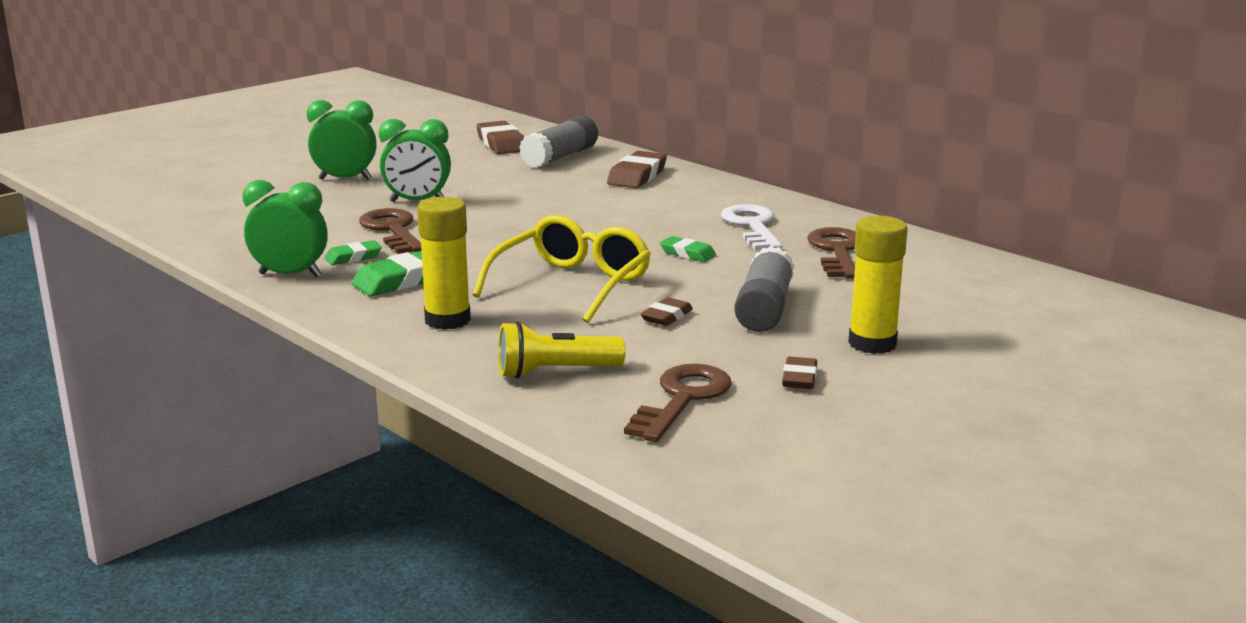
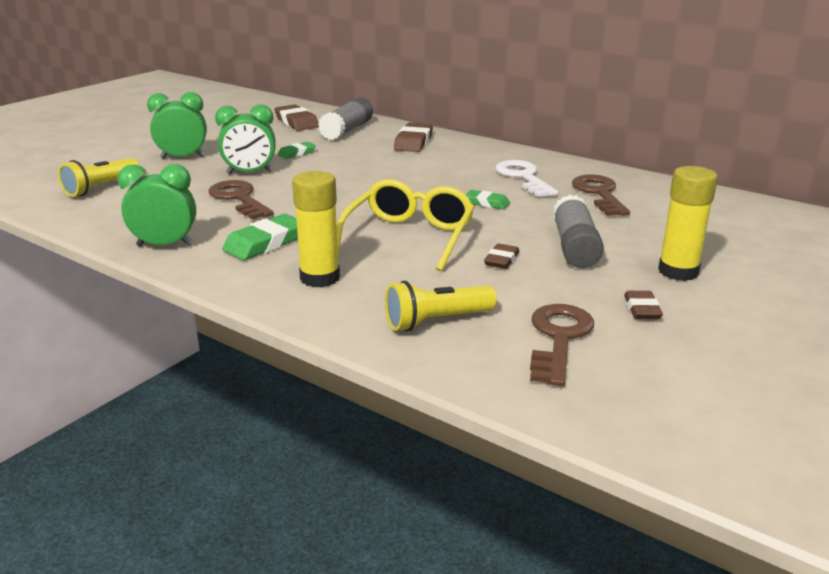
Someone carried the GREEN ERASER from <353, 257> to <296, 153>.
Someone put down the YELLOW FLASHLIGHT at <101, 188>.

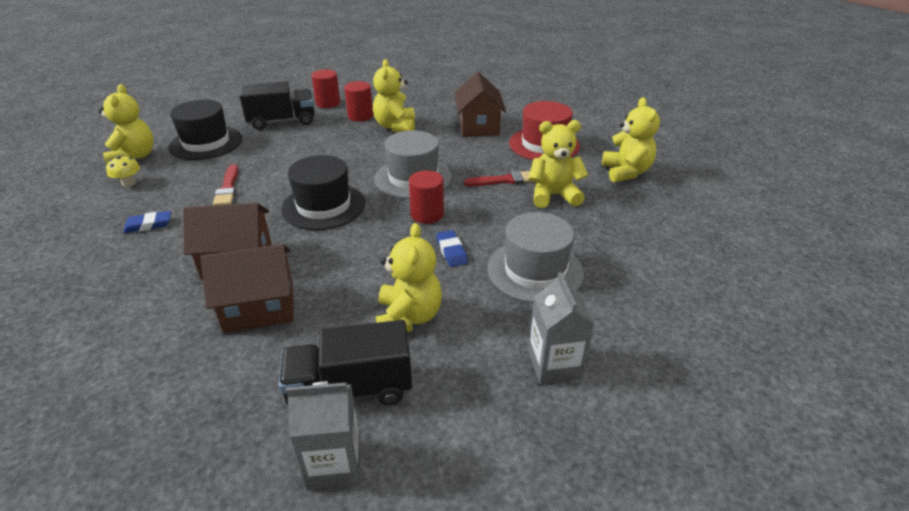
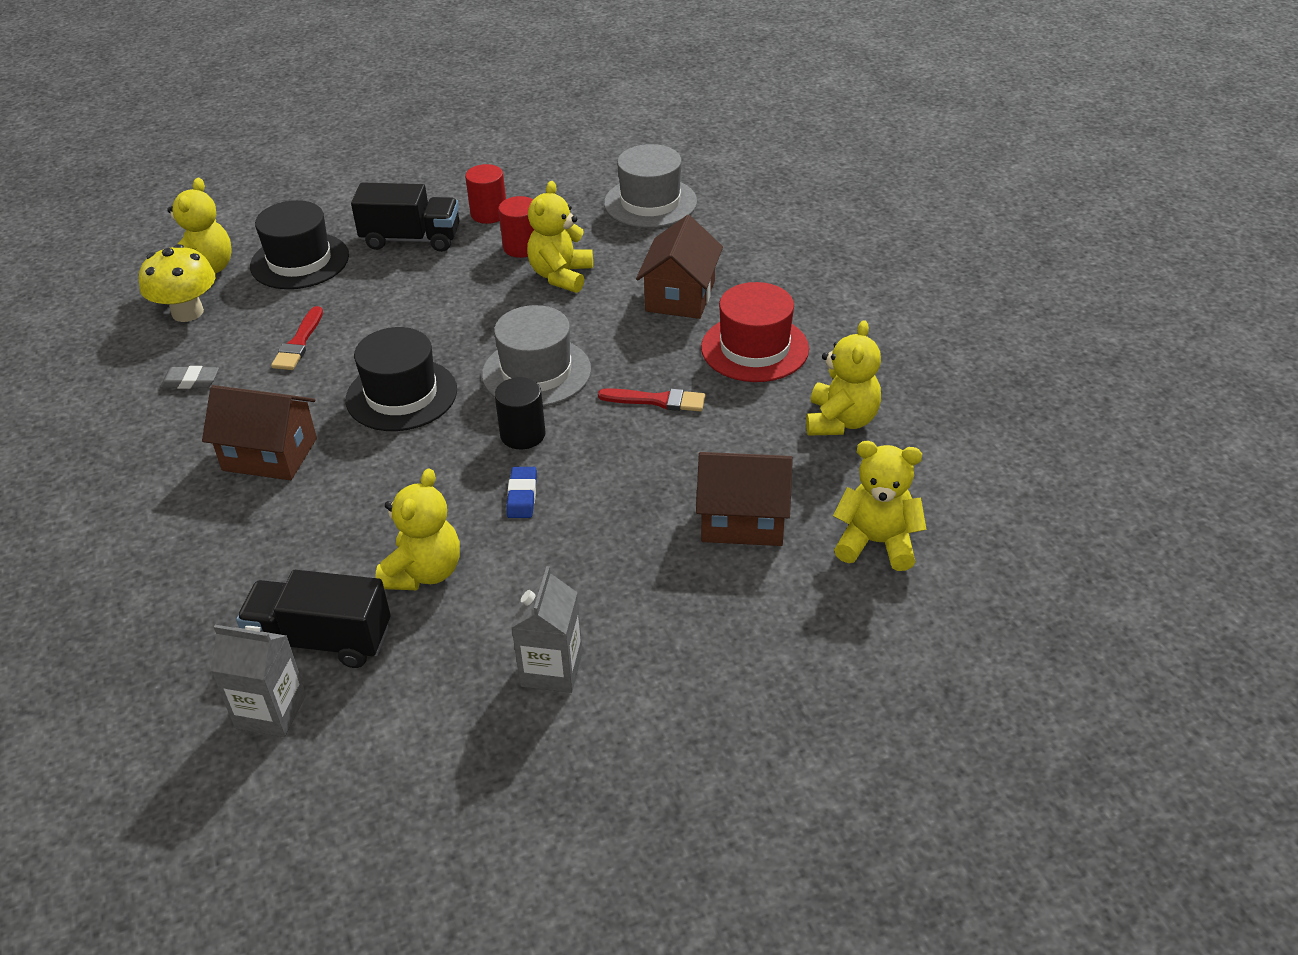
Someone scaled the YELLOW MUSHROOM at <129, 183> by 1.85.
Someone repainted the BLUE ERASER at <148, 225>, which became the GREY ERASER at <191, 381>.
Someone carried the BROWN HOUSE from <259, 308> to <743, 519>.
Someone repainted the RED CYLINDER at <427, 214>, which became the BLACK CYLINDER at <522, 435>.
Someone carried the GREY HAT from <535, 271> to <650, 202>.
Someone carried the YELLOW TEDDY BEAR from <553, 195> to <876, 543>.

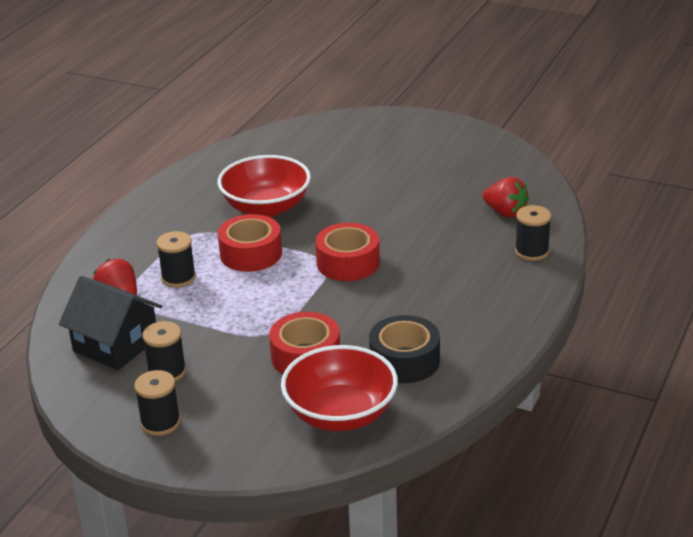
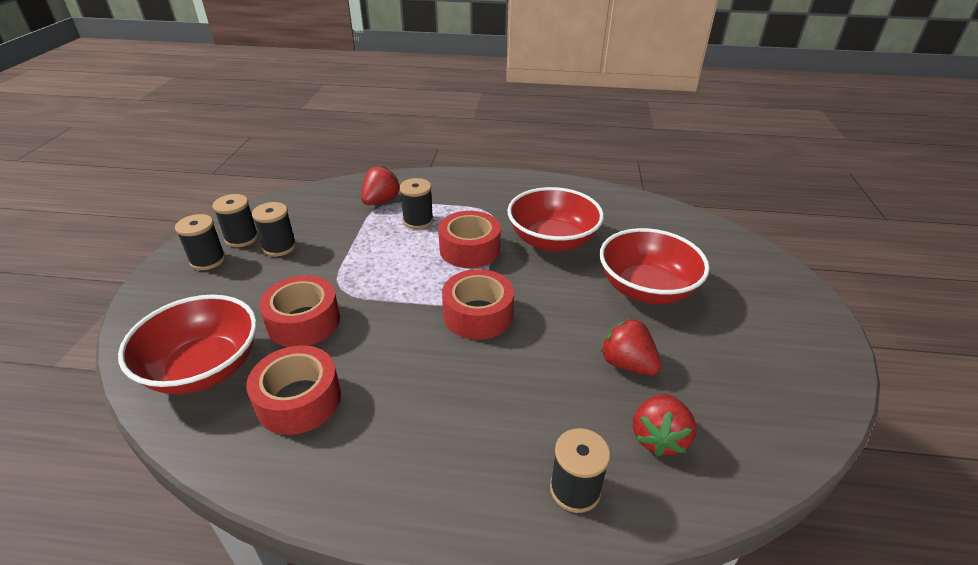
Someone took away the BLACK HOUSE at <116, 345>.
Someone repainted the BLACK TAPE at <404, 361>, which became the RED TAPE at <299, 400>.
Someone put down the BLACK SPOOL at <242, 238>.
Someone put down the RED BOWL at <646, 289>.
Someone put down the RED STRAWBERRY at <627, 364>.

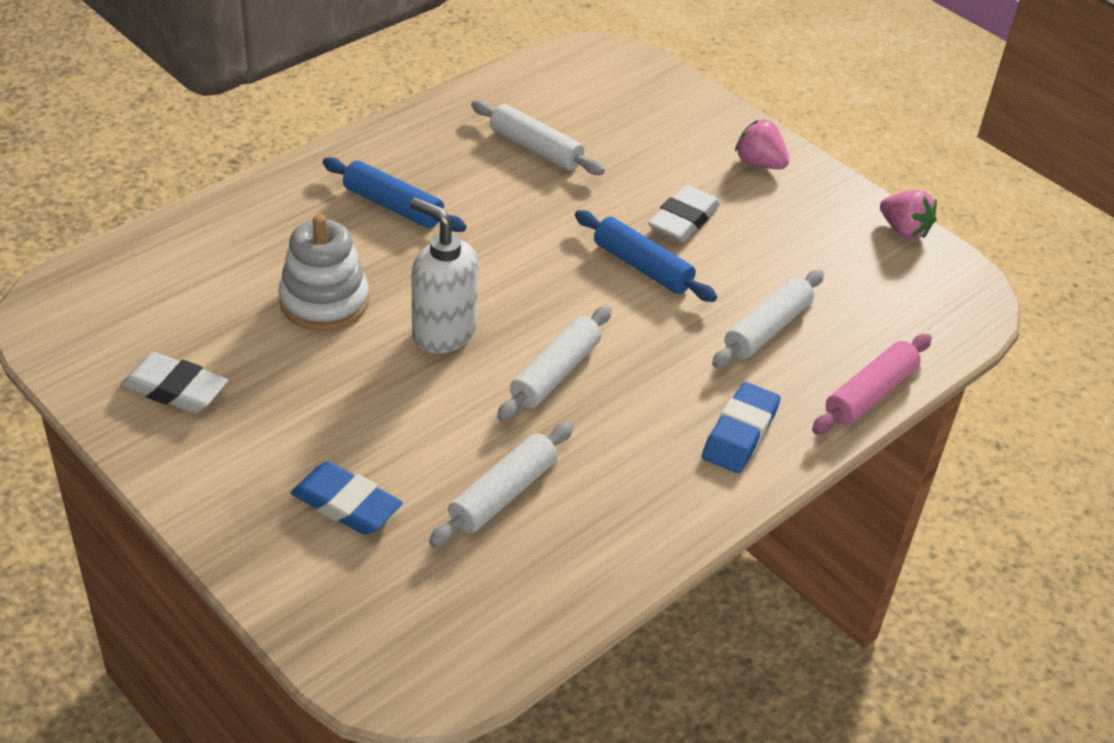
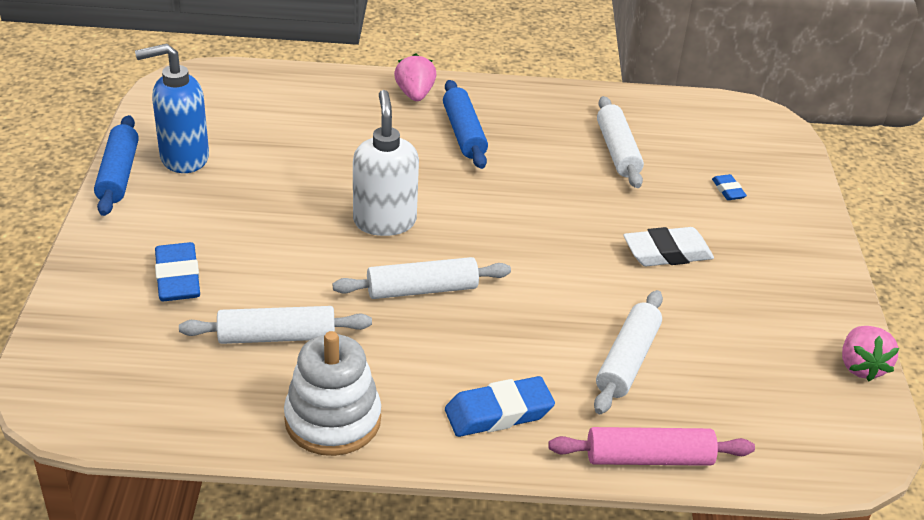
Someone swapped the WHITE ERASER at <175, 389> for the BLUE SOAP DISPENSER at <183, 158>.
Someone carried the WHITE STACKING TOY from <324, 301> to <333, 420>.
Someone carried the BLUE ROLLING PIN from <642, 267> to <118, 174>.
Someone rotated the WHITE ROLLING PIN at <767, 329> by 60 degrees counterclockwise.
Someone carried the PINK STRAWBERRY from <759, 163> to <415, 94>.
Someone put down the BLUE ERASER at <728, 190>.

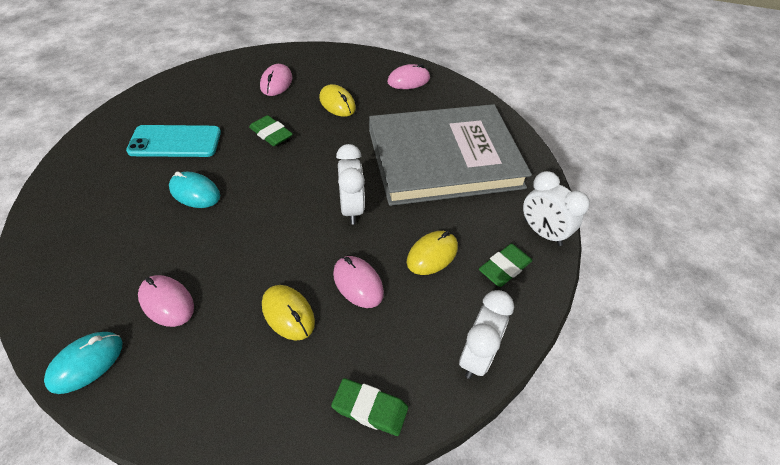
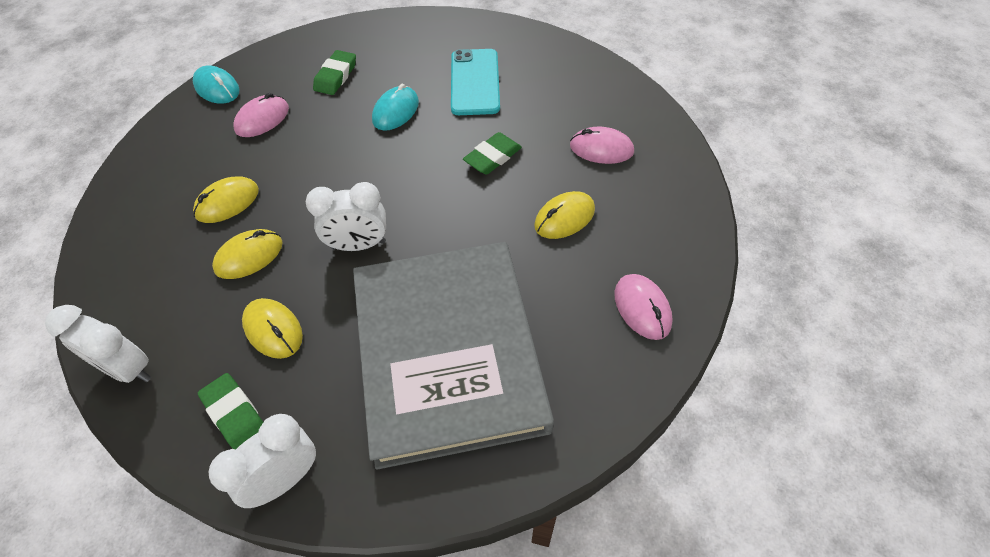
Someone carried the GREEN ERASER from <370, 409> to <336, 76>.
Someone repainted the PINK MOUSE at <358, 283>, which became the YELLOW MOUSE at <249, 256>.

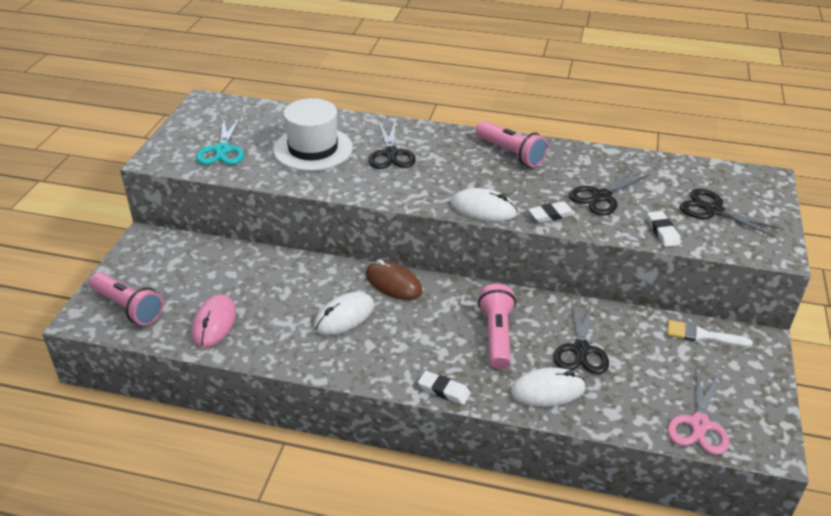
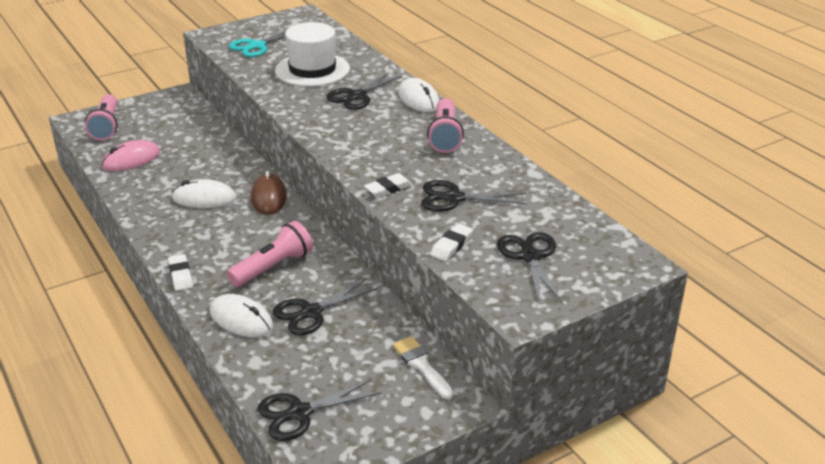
Someone carried the WHITE MOUSE from <483, 209> to <418, 99>.
Someone rotated the WHITE ERASER at <551, 215> by 60 degrees counterclockwise.
Someone repainted the PINK SCISSORS at <699, 424>, which became the BLACK SCISSORS at <299, 413>.

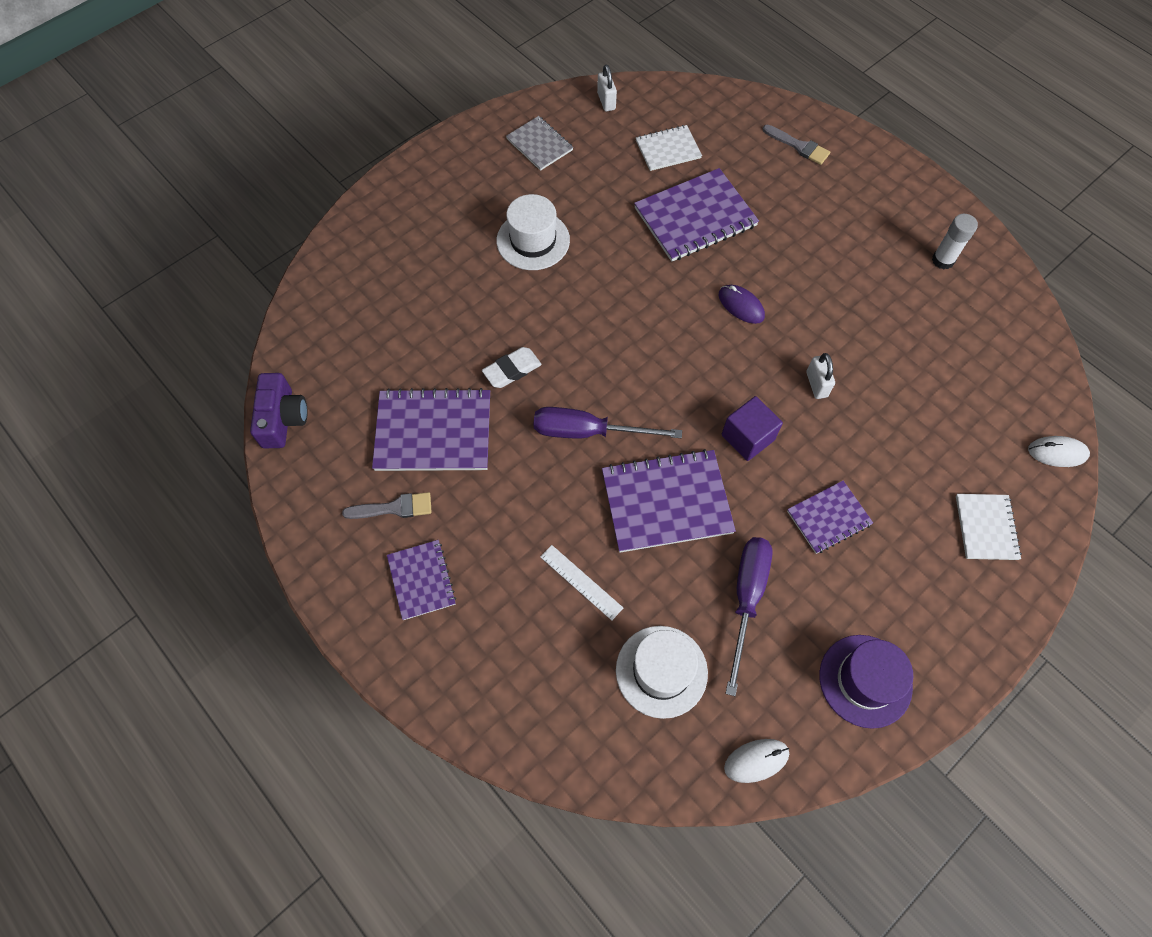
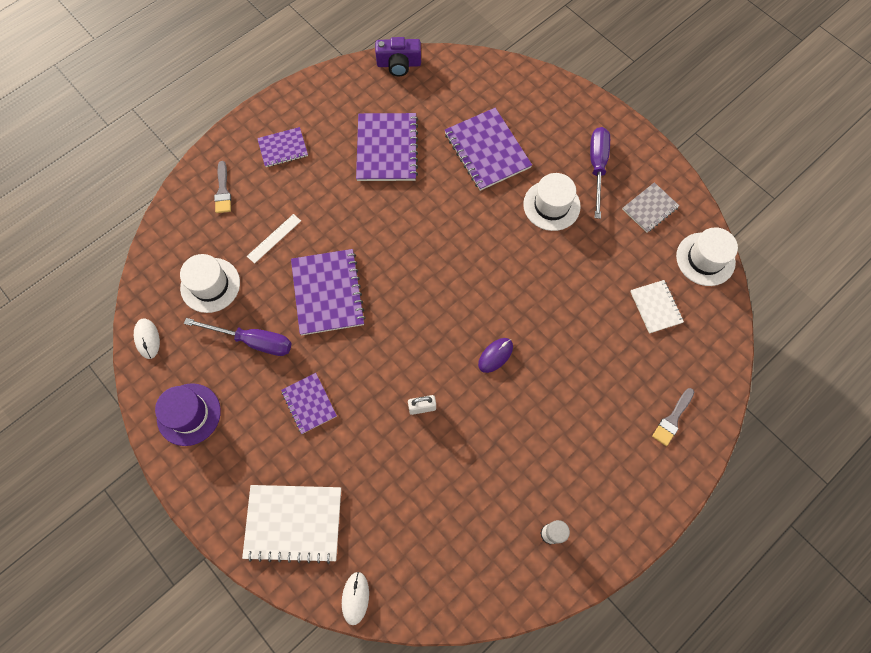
Someone carried the GREY BRUSH from <394, 508> to <223, 191>.
Someone took away the WHITE ERASER at <512, 370>.
Someone carried the PURPLE SCREWDRIVER from <588, 432> to <597, 167>.
Someone swapped the WHITE PADLOCK at <606, 101> for the WHITE HAT at <705, 259>.
Someone carried the PURPLE NOTEBOOK from <695, 217> to <487, 150>.
Someone took away the PURPLE CUBE at <747, 437>.
Someone scaled the WHITE NOTEBOOK at <986, 527> by 1.73.

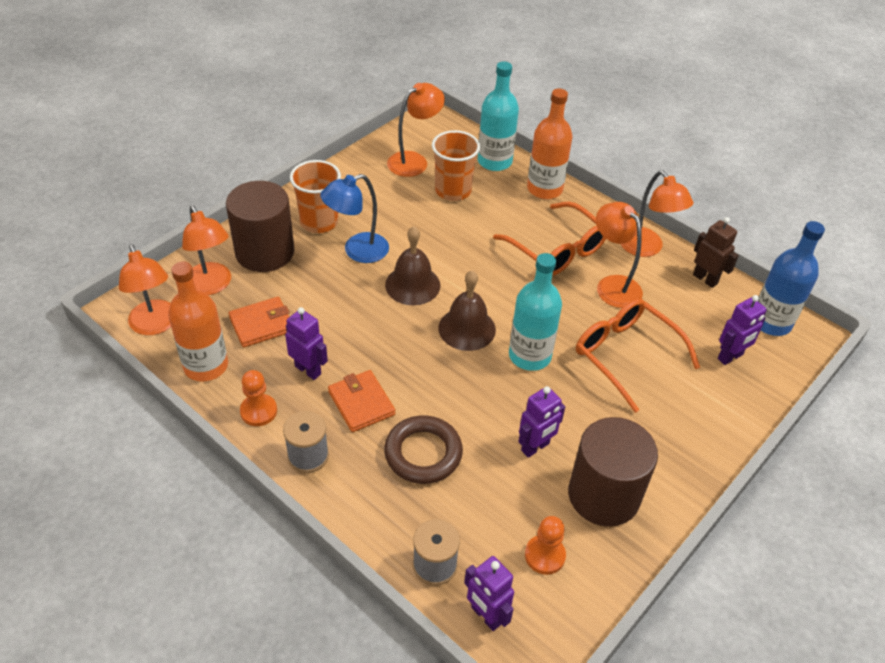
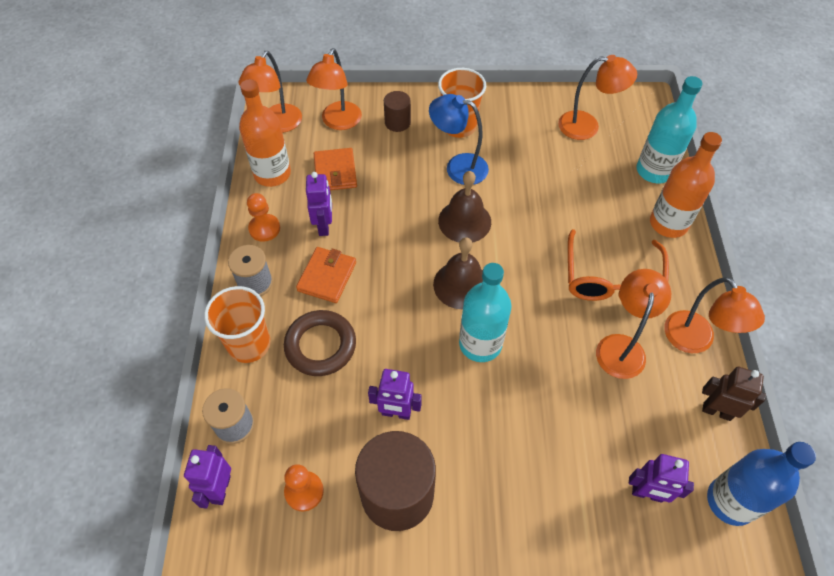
Someone scaled the BROWN CYLINDER at <265, 252> by 0.49.
Someone rotated the ORANGE WALLET at <262, 324> by 60 degrees clockwise.
Someone carried the ORANGE CUP from <453, 191> to <249, 344>.
Someone took away the ORANGE GLASSES at <626, 355>.
Someone rotated the ORANGE LAMP at <646, 248> by 45 degrees counterclockwise.
Someone rotated the BROWN ROBOT at <705, 279> by 75 degrees counterclockwise.

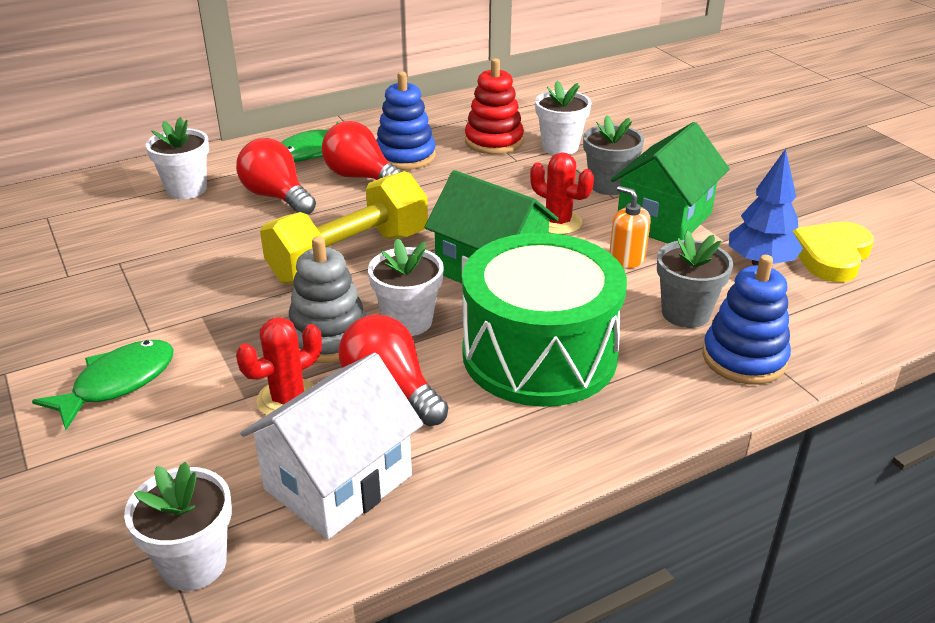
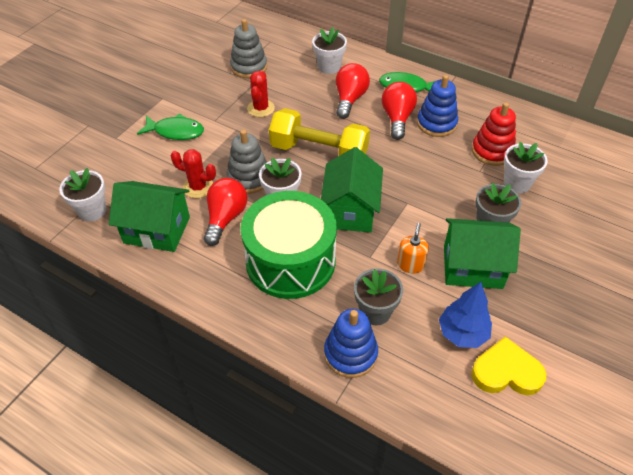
Someone repainted the WHITE HOUSE at <338, 482>, which became the GREEN HOUSE at <157, 230>.
Someone carried the RED CACTUS from <558, 222> to <261, 108>.
Someone put down the GREY STACKING TOY at <249, 67>.

